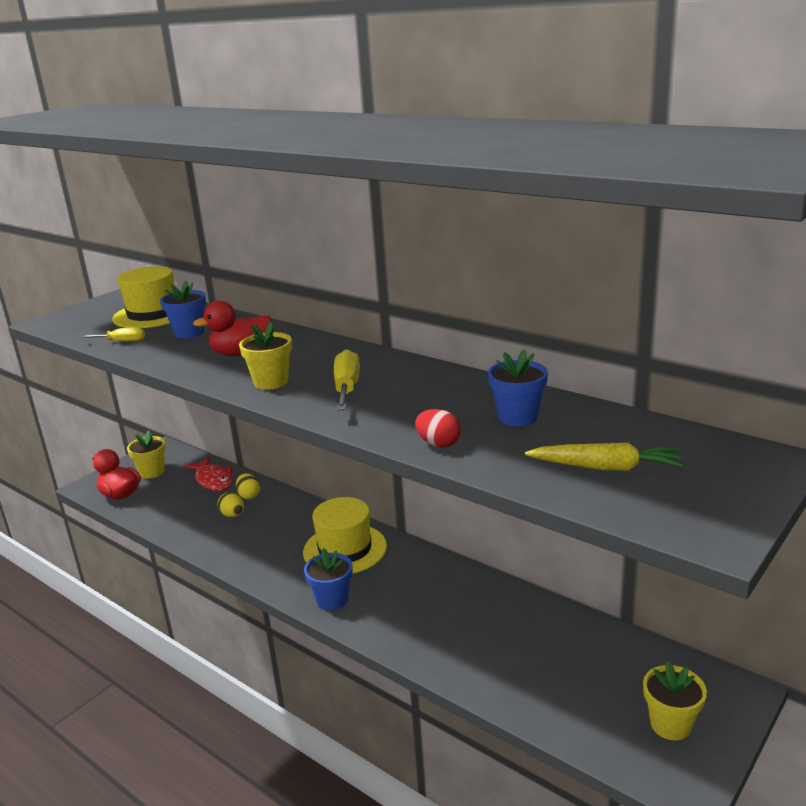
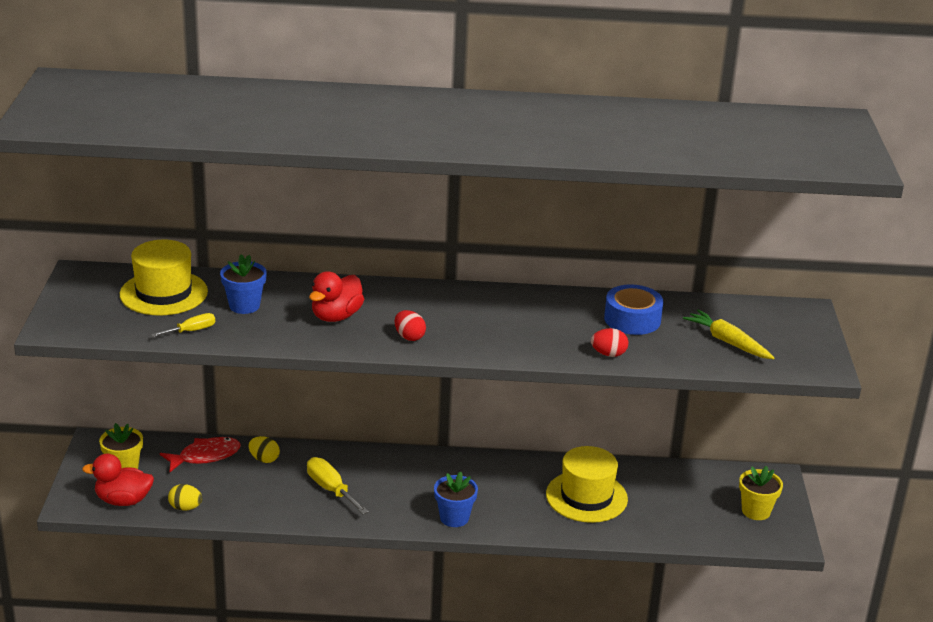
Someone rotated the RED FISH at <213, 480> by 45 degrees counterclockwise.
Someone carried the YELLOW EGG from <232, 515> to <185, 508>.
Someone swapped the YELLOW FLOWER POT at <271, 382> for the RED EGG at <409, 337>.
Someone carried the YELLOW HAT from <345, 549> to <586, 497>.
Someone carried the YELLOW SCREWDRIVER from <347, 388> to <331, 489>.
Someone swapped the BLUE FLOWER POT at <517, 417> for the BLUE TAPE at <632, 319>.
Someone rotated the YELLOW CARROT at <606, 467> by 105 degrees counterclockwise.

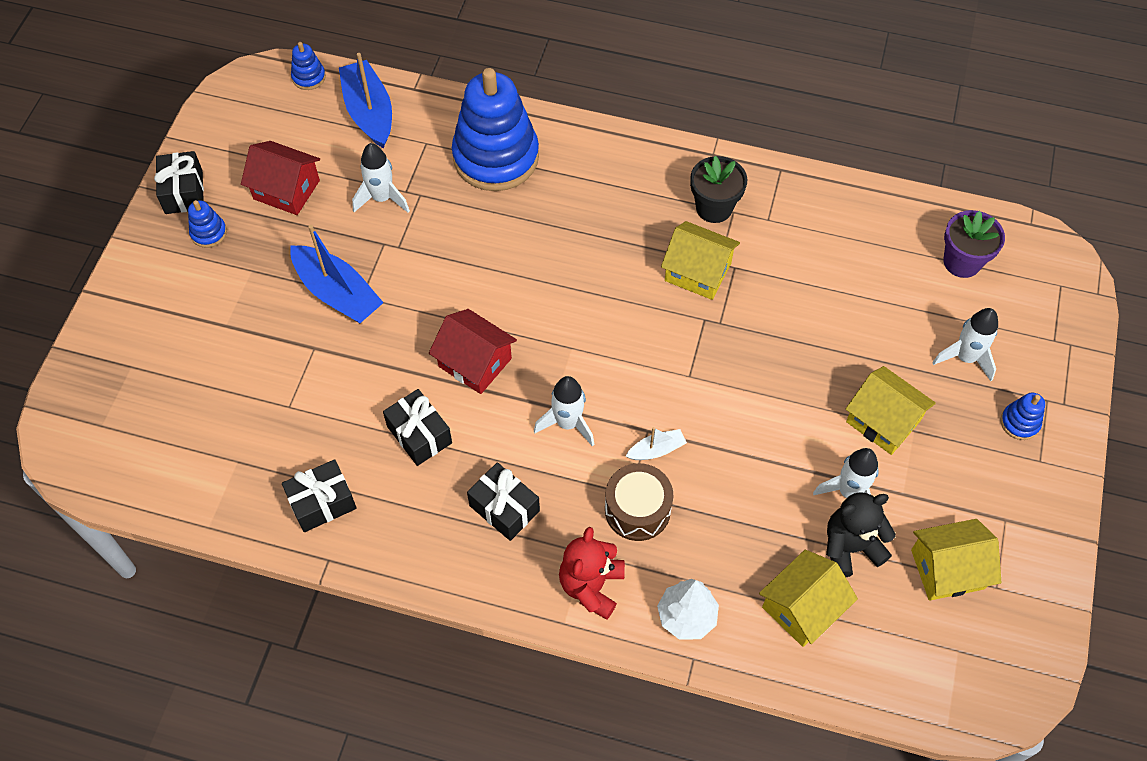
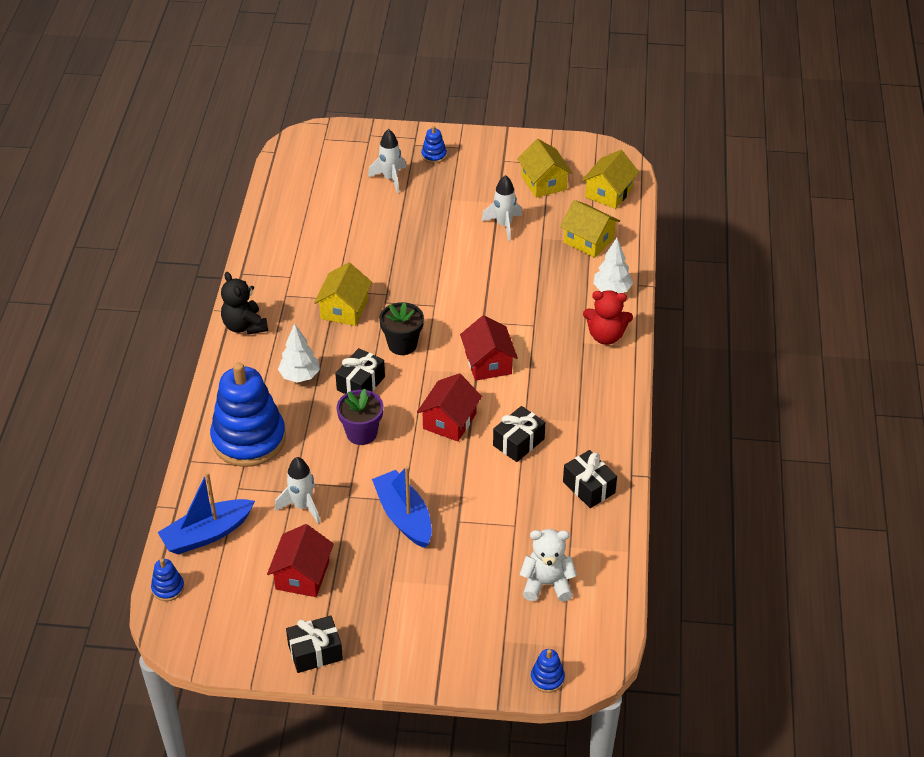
Someone carried the BLUE STACKING TOY from <209, 233> to <547, 678>.
Someone rotated the BLUE BOAT at <338, 293> by 60 degrees counterclockwise.
Someone carried the BLACK GIFT from <504, 508> to <361, 383>.
Someone swapped the WHITE ROCKET at <567, 423> for the RED HOUSE at <488, 363>.
Someone took away the BROWN DRUM at <637, 510>.
Someone took away the WHITE BOAT at <656, 450>.
Someone carried the BLACK FLOWER POT from <714, 208> to <402, 344>.
Someone carried the BLACK TEDDY BEAR from <850, 547> to <244, 326>.
Someone carried the YELLOW HOUSE from <883, 421> to <609, 193>.
Someone carried the PURPLE FLOWER POT from <962, 262> to <361, 433>.
Someone put down the WHITE TREE at <300, 376>.
Someone put down the WHITE TEDDY BEAR at <547, 584>.

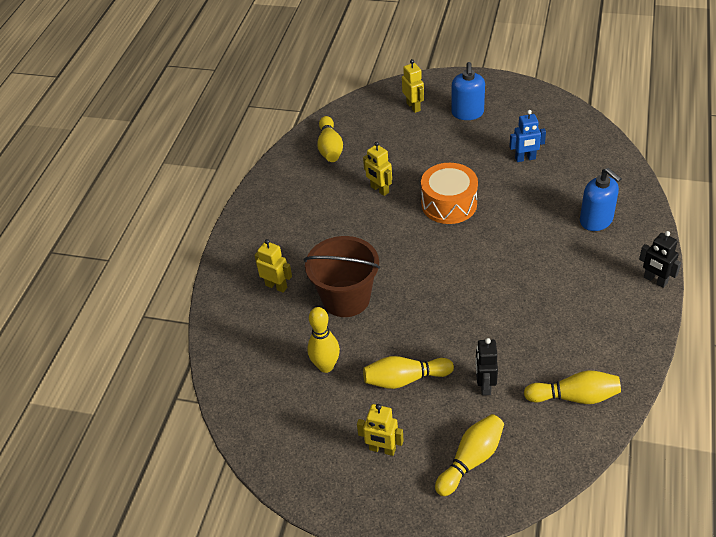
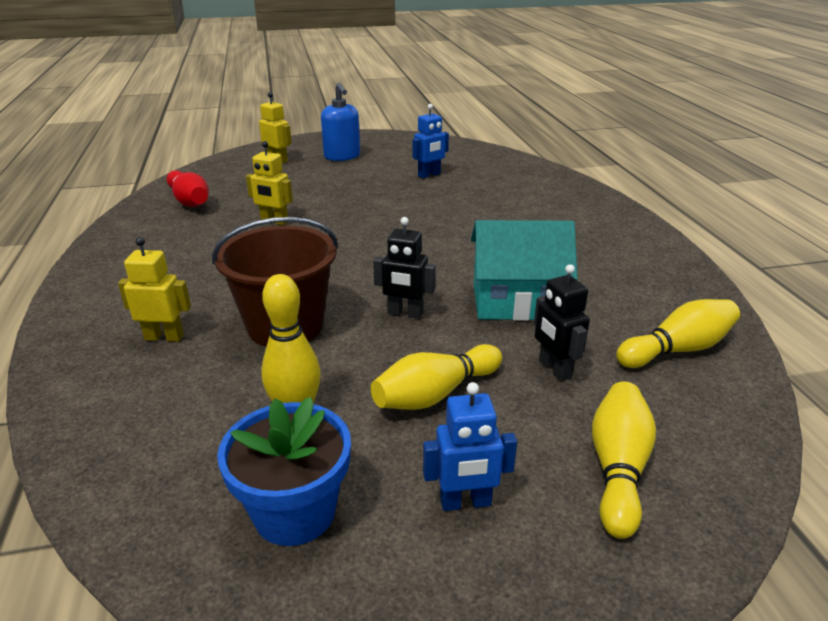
Someone repainted the YELLOW BOWLING PIN at <330, 148>, which became the RED BOWLING PIN at <189, 201>.
Someone repainted the YELLOW ROBOT at <382, 449>, which became the BLUE ROBOT at <465, 502>.
Someone took away the ORANGE DRUM at <449, 204>.
Someone took away the BLUE SOAP DISPENSER at <596, 220>.
Someone carried the BLACK ROBOT from <655, 280> to <405, 313>.
Someone put down the BLUE FLOWER POT at <294, 512>.
Someone put down the TURQUOISE HOUSE at <516, 302>.

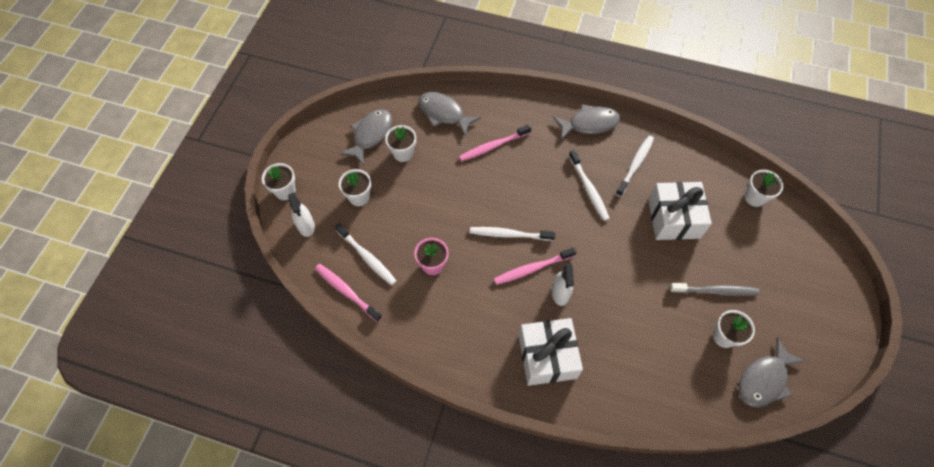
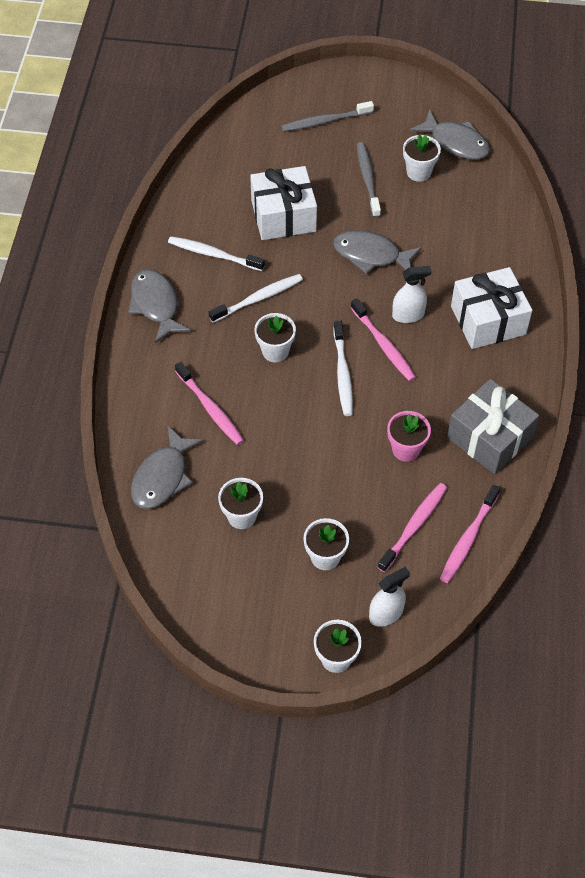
Someone repainted the WHITE TOOTHBRUSH at <367, 257>, which became the PINK TOOTHBRUSH at <414, 526>.
Someone carried the GREY FISH from <371, 135> to <371, 255>.
Someone carried the WHITE FLOWER POT from <755, 197> to <275, 351>.
Someone put down the GREY TOOTHBRUSH at <325, 121>.
Someone put down the GREY GIFT at <489, 437>.

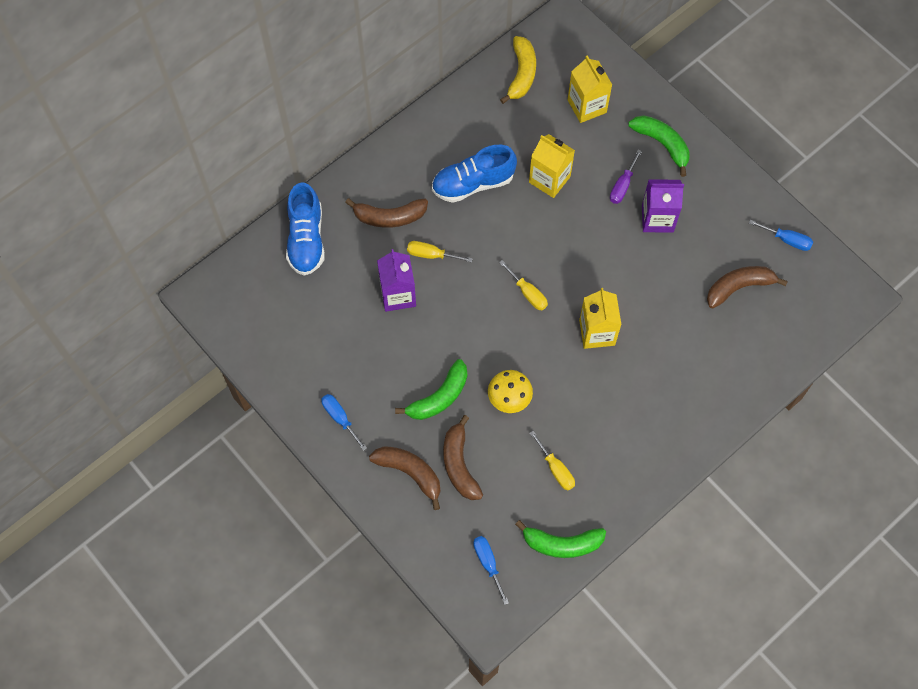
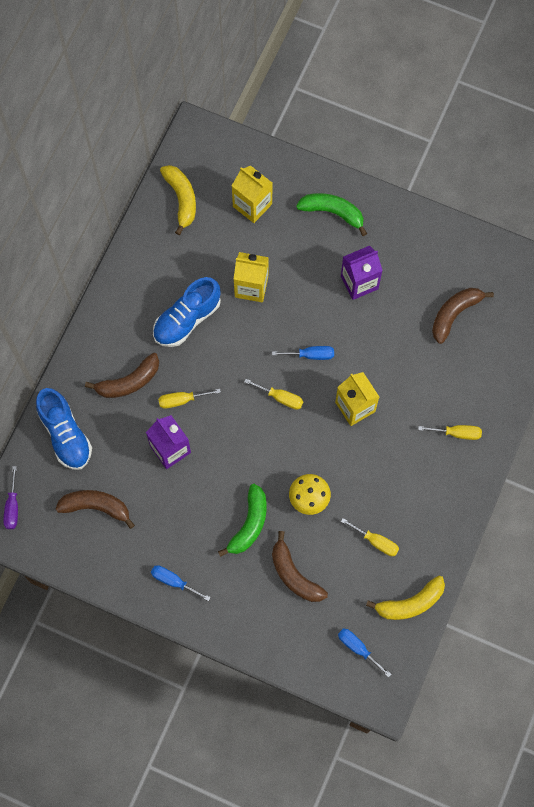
Someone carried the BROWN BANANA from <410, 473> to <96, 507>.
Someone repainted the GREEN BANANA at <562, 544>, which became the YELLOW BANANA at <410, 603>.
Someone carried the PURPLE SCREWDRIVER from <622, 186> to <12, 507>.
Someone carried the BLUE SCREWDRIVER from <787, 240> to <311, 355>.
Someone put down the YELLOW SCREWDRIVER at <457, 433>.

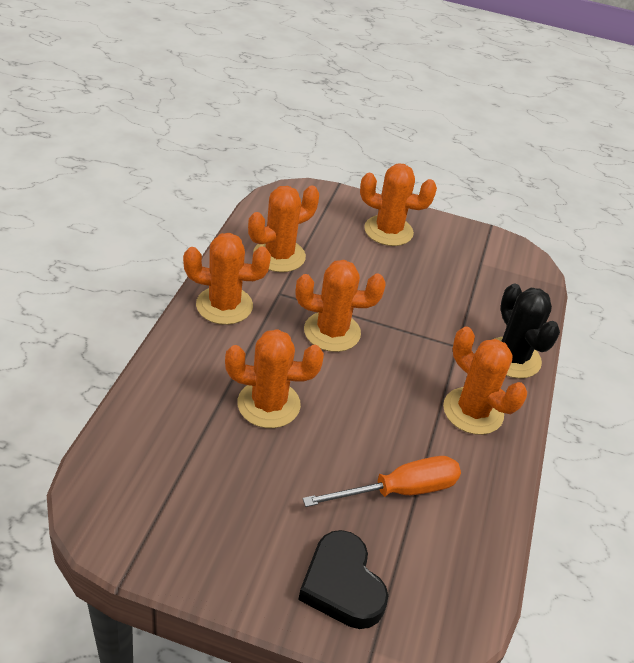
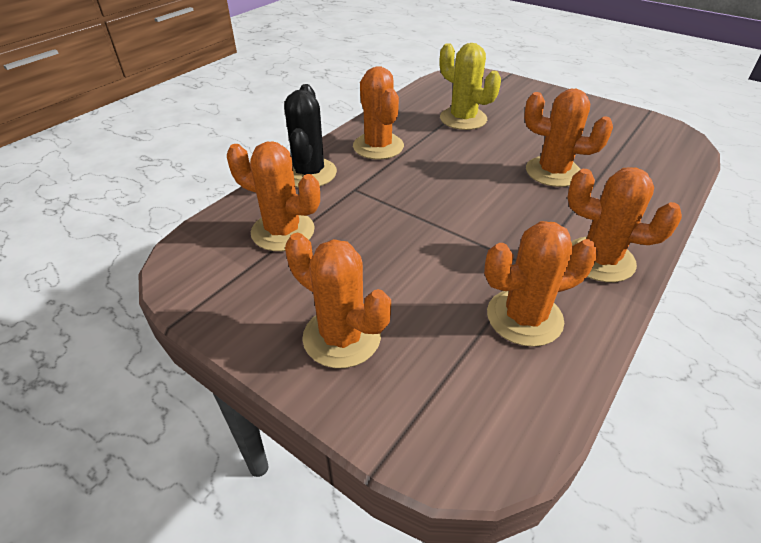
Someone carried the ORANGE CACTUS from <332, 332> to <283, 231>.
Someone took away the BLACK HEART at <342, 585>.
Someone swapped the ORANGE SCREWDRIVER at <399, 491> for the YELLOW CACTUS at <463, 119>.

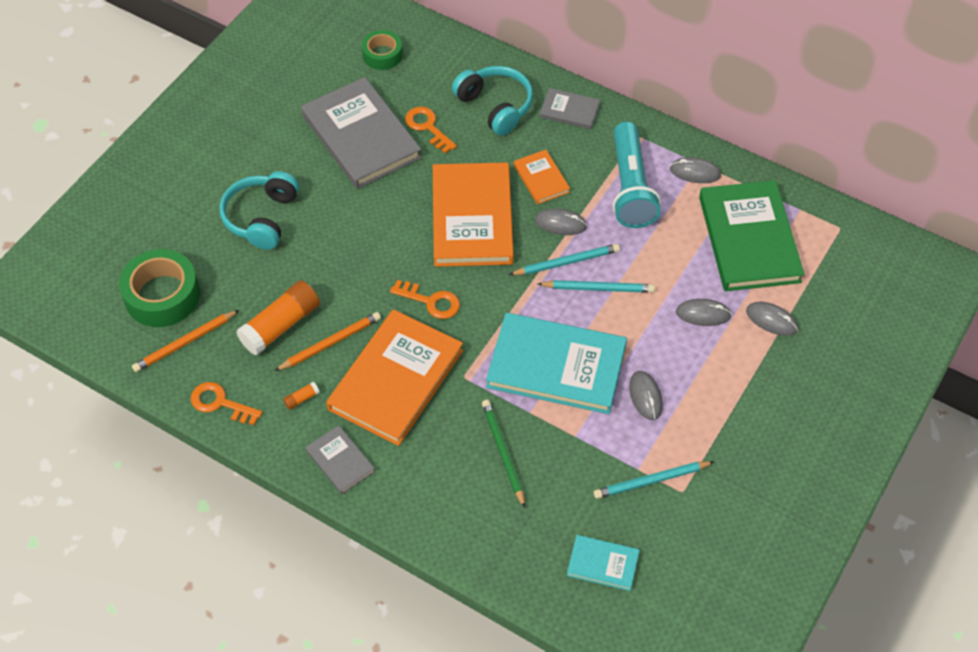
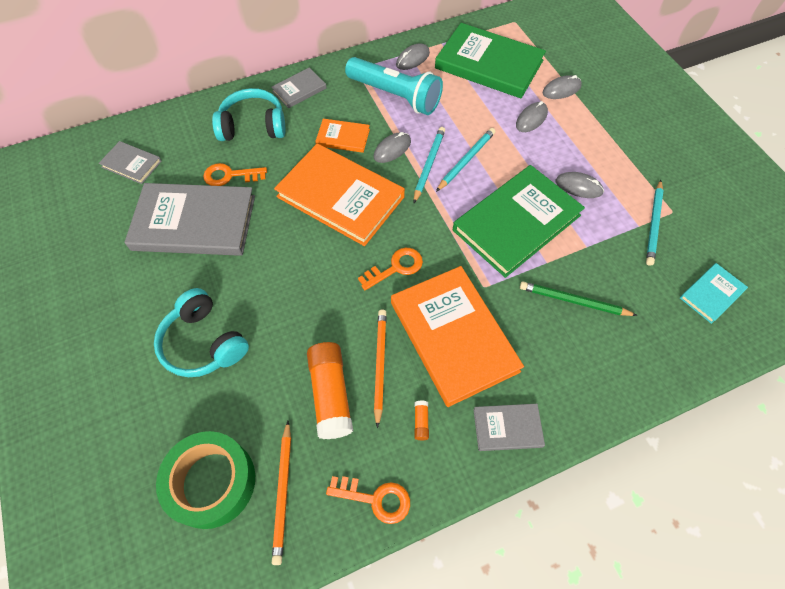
Someone rotated the ORANGE KEY at <220, 403> by 135 degrees counterclockwise.
Someone swapped the GREEN TAPE at <382, 55> for the GREY BOOK at <131, 164>.
Someone repainted the TURQUOISE BOOK at <556, 366>, which became the GREEN BOOK at <516, 223>.

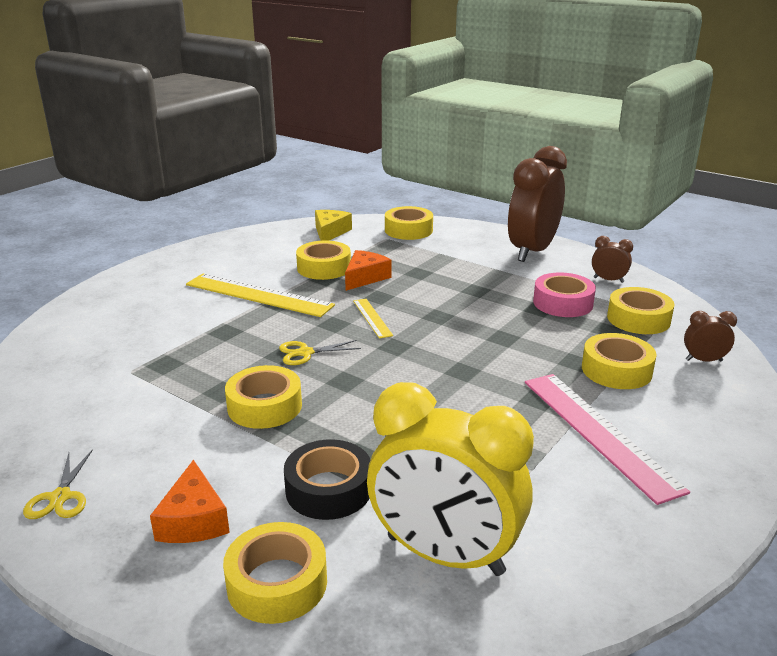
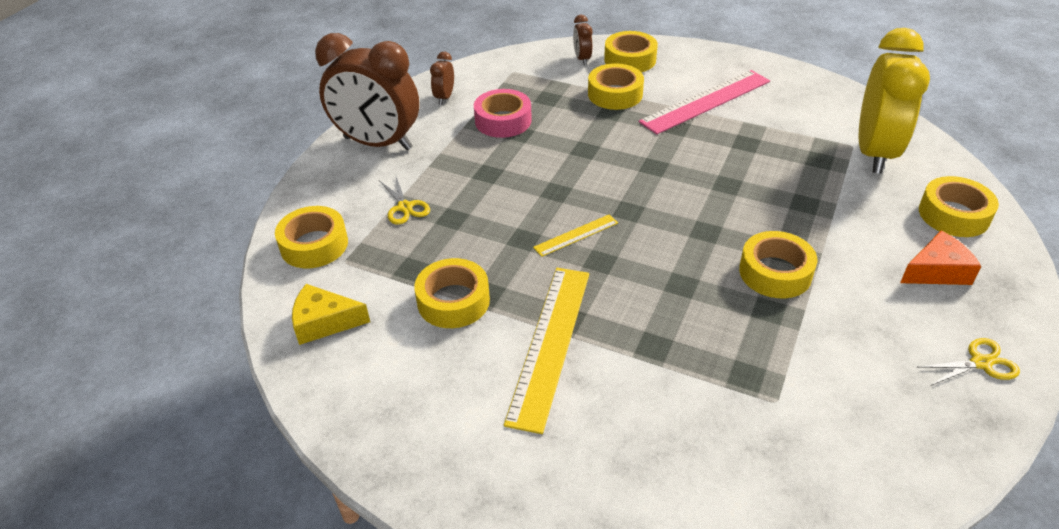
Someone carried the YELLOW SCISSORS from <305, 353> to <405, 207>.
Someone took away the BLACK TAPE at <328, 489>.
Someone took away the ORANGE CHEESE at <365, 277>.
Someone carried the YELLOW TAPE from <638, 319> to <630, 59>.

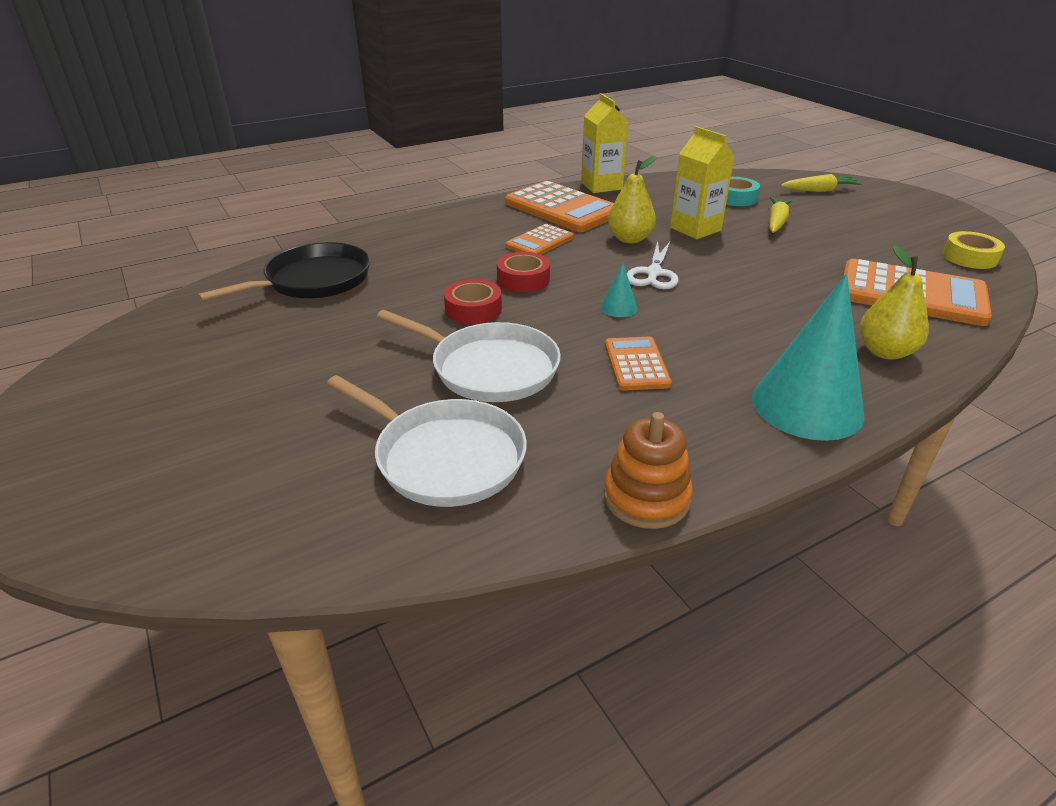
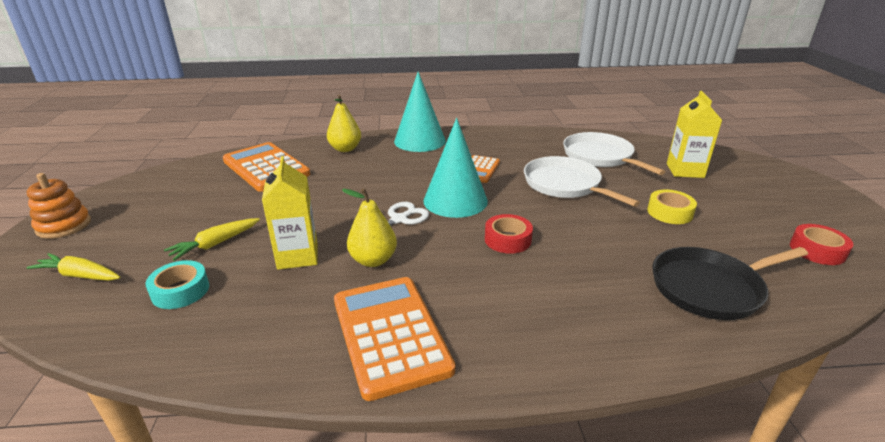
Someone carried the RED TAPE from <473, 309> to <817, 250>.
Someone took away the ORANGE CALCULATOR at <539, 242>.
Someone carried the YELLOW CARTON from <601, 186> to <685, 170>.
Someone scaled the TURQUOISE CONE at <618, 308> by 2.38.
Someone carried the ORANGE STACKING TOY from <646, 498> to <64, 226>.
Someone carried the YELLOW TAPE from <969, 257> to <669, 212>.

